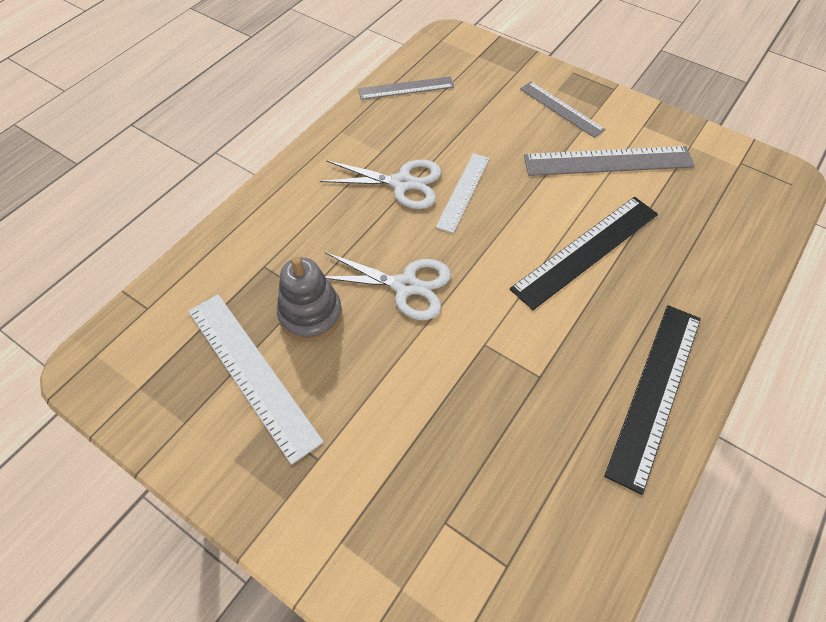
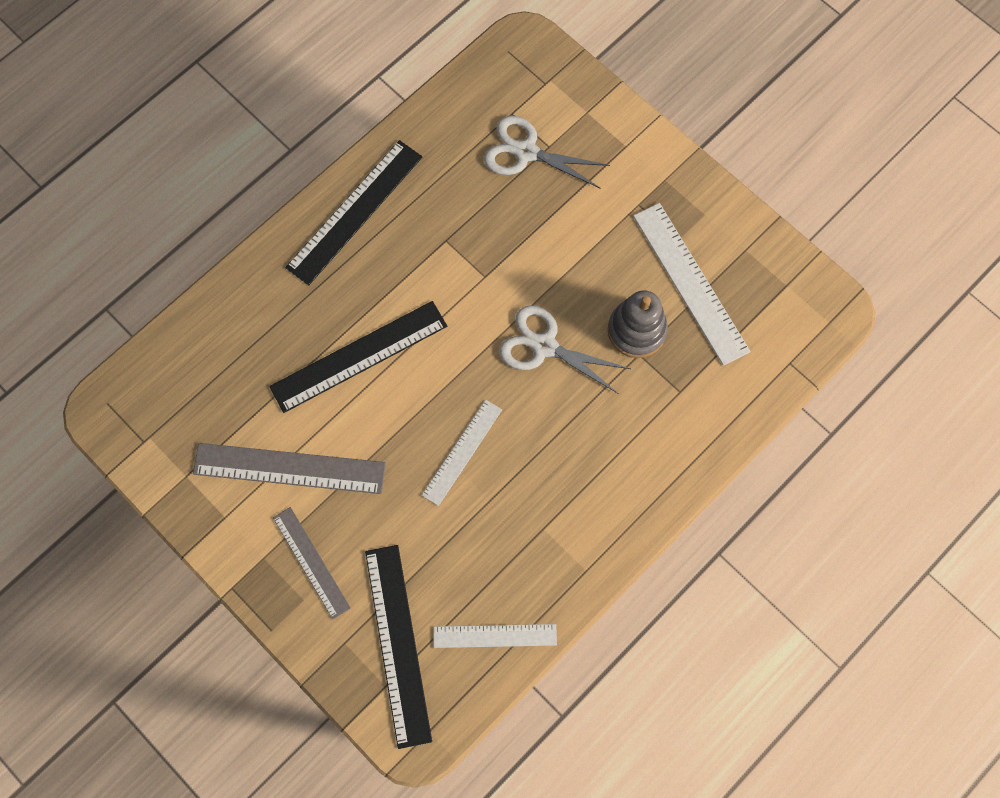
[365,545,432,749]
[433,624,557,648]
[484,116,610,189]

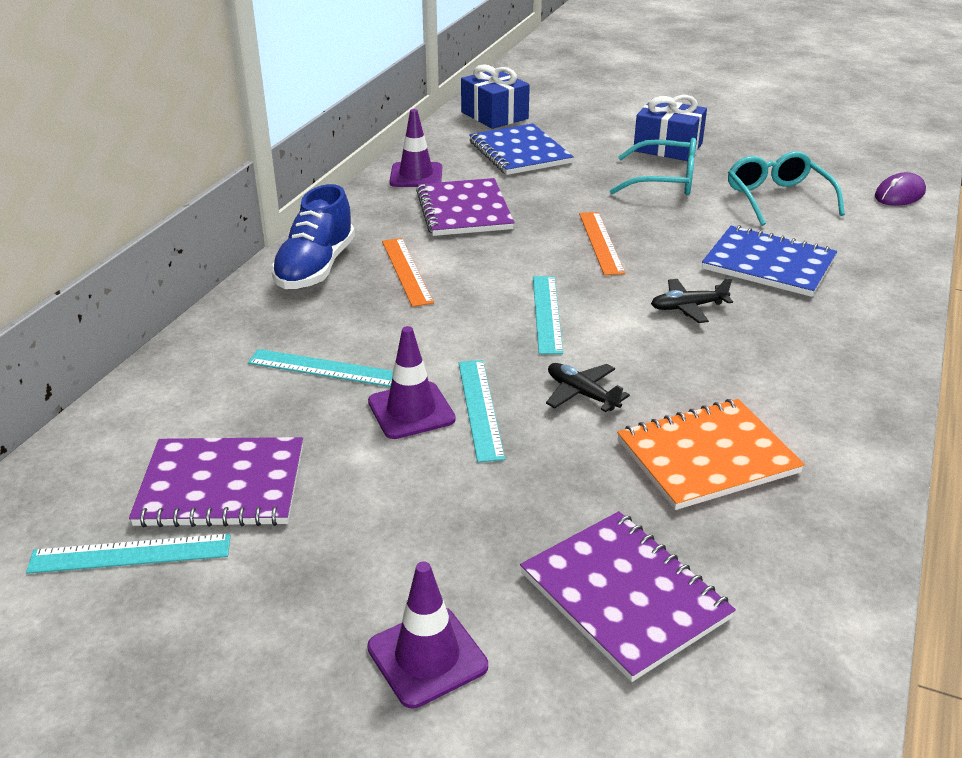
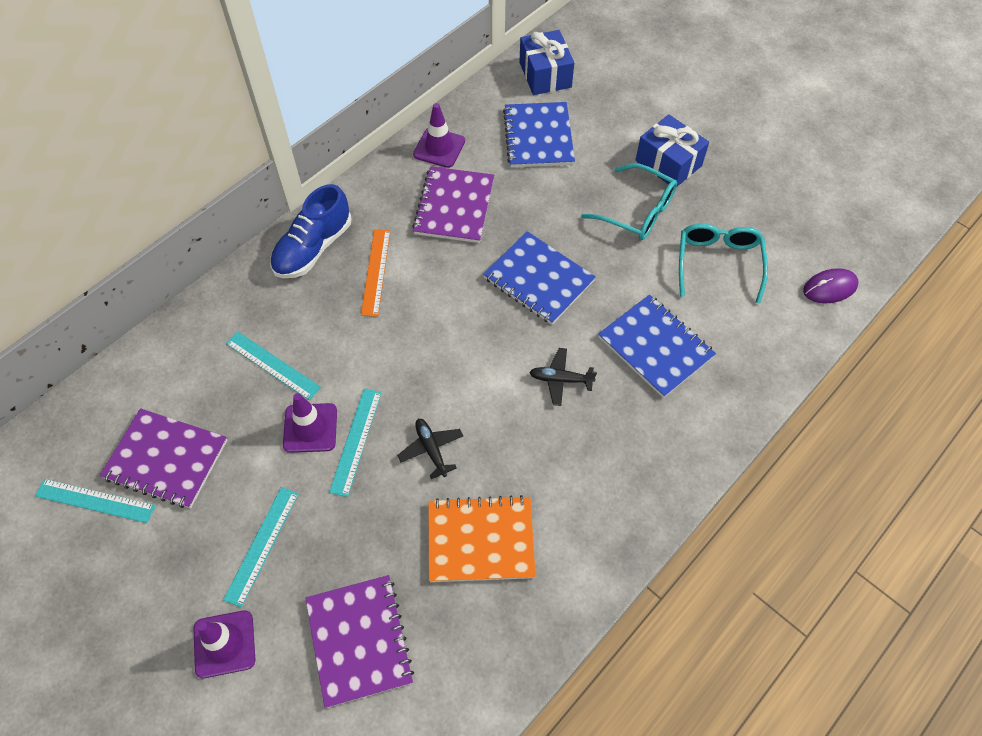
[223,487,299,607]
[483,231,596,325]

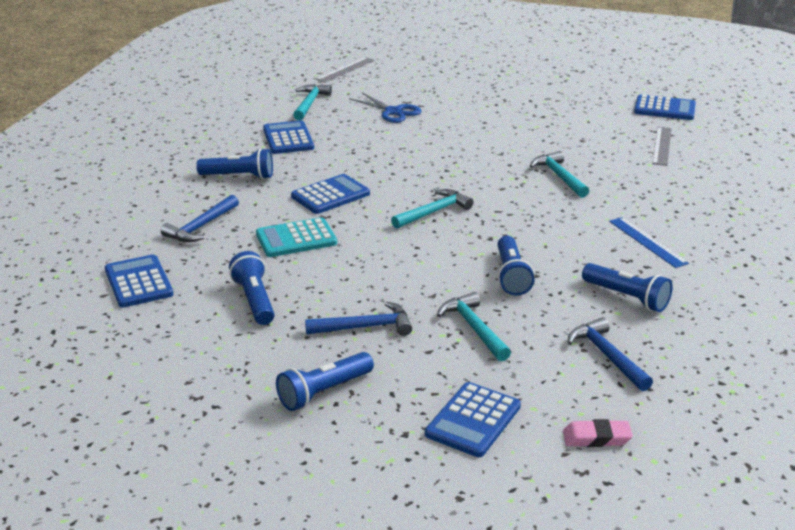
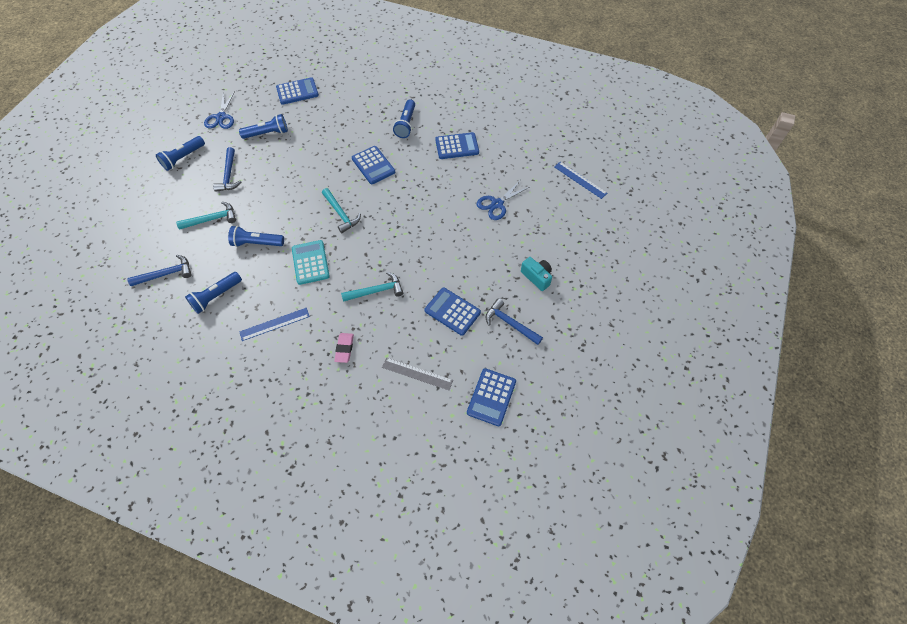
[156,136,205,171]
[204,91,235,129]
[292,240,330,285]
[334,333,354,363]
[425,288,481,336]
[486,298,543,345]
[521,257,552,291]
[554,162,607,199]
[293,84,332,120] (first image)

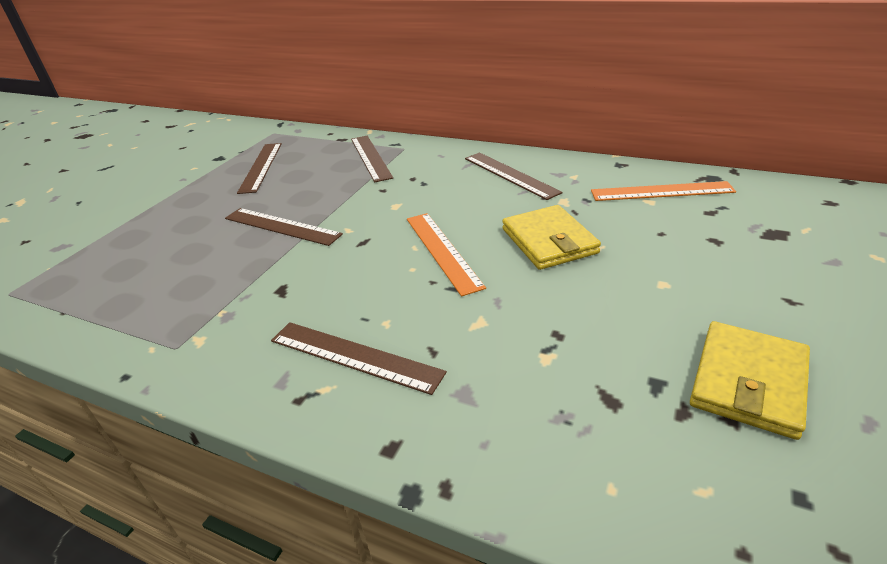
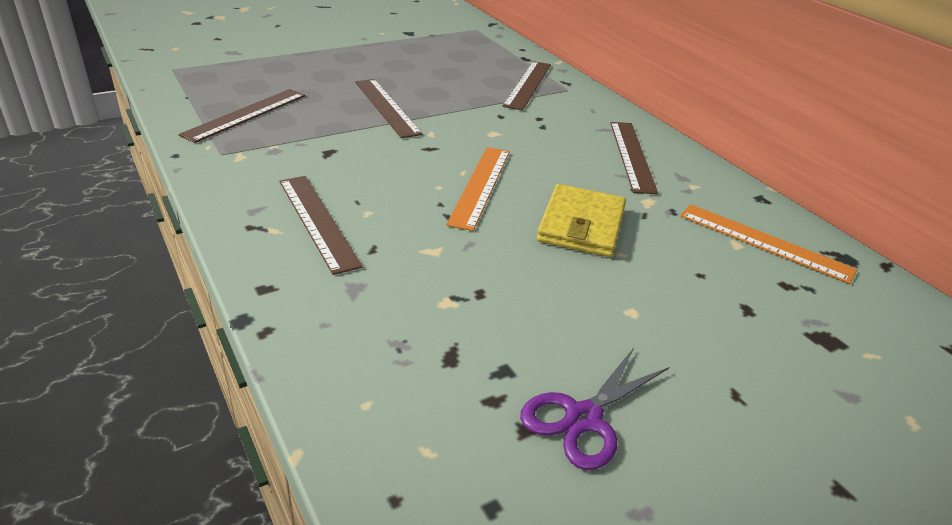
[179,89,305,143]
[520,348,669,470]

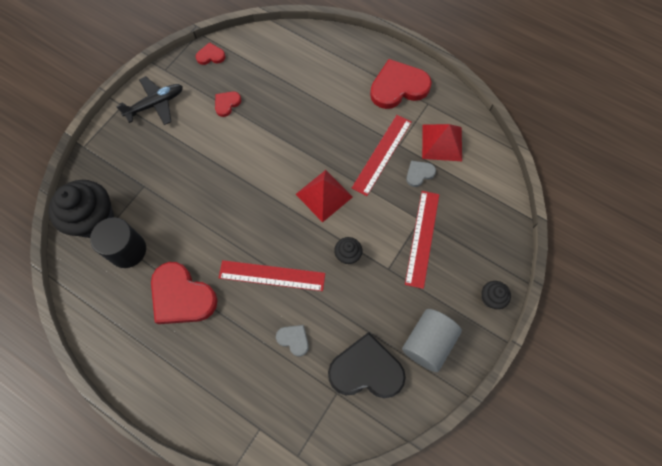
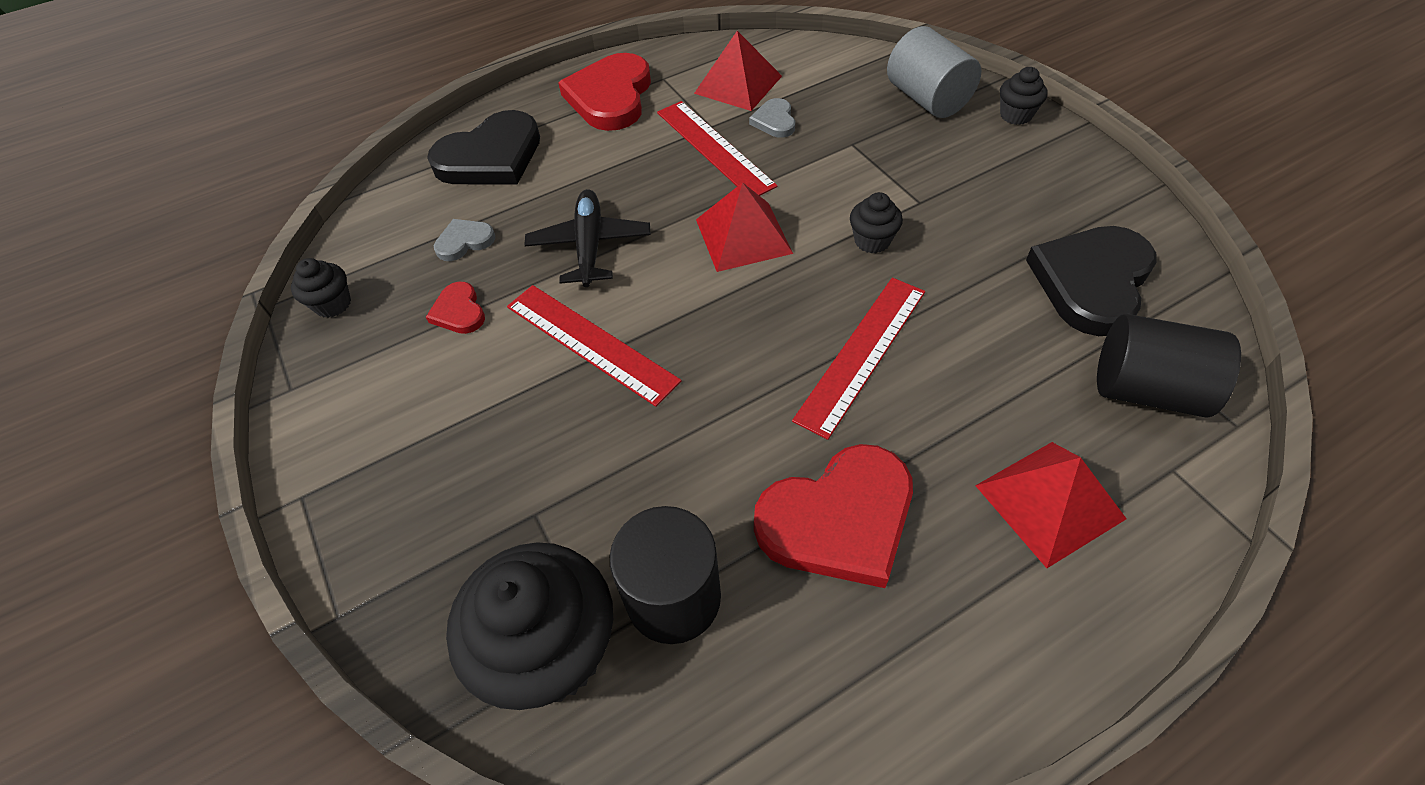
[291,258,351,318]
[427,110,540,185]
[434,219,496,261]
[507,285,681,407]
[524,189,651,287]
[887,26,981,118]
[975,442,1127,568]
[1097,314,1241,418]

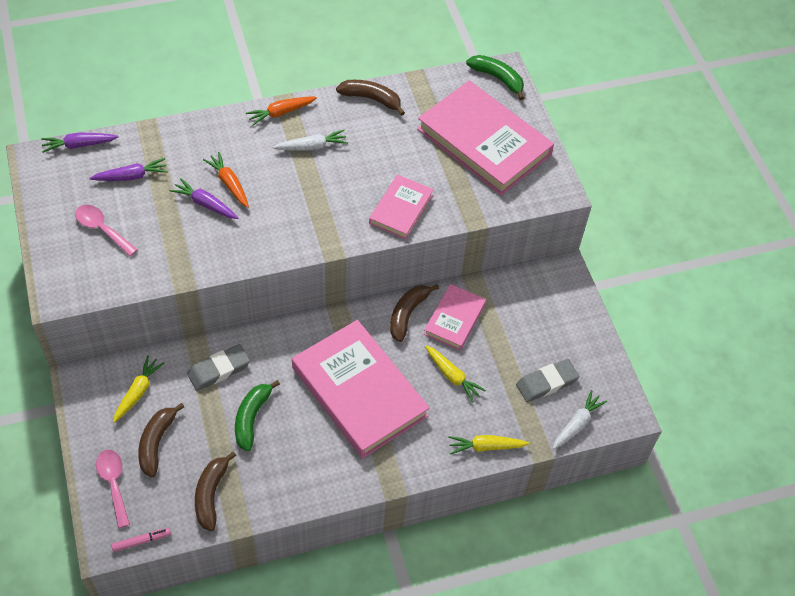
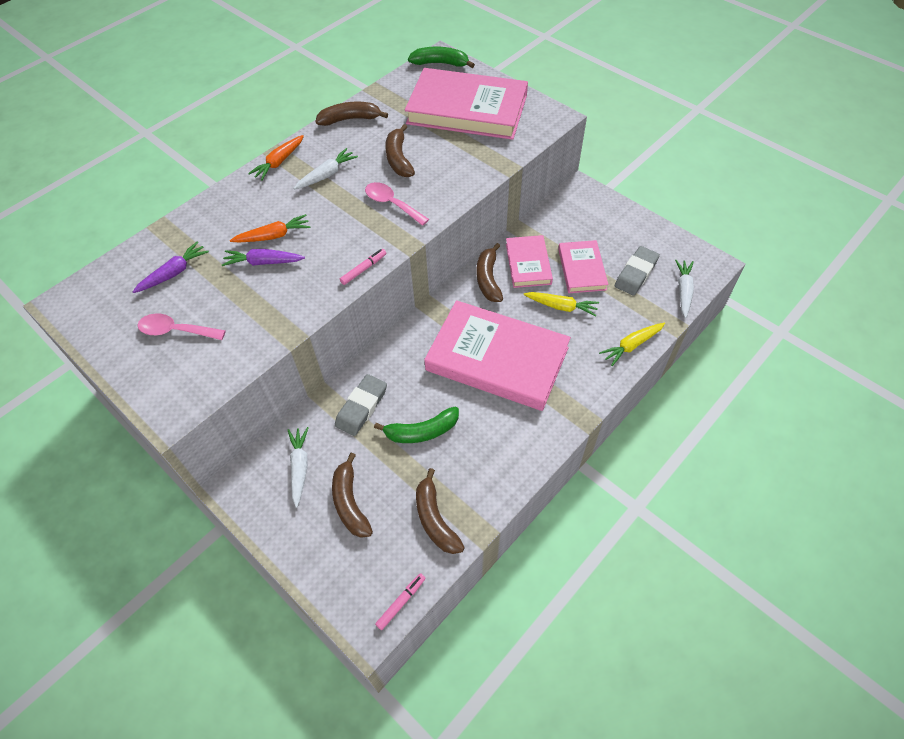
[230,214,311,242]
[288,427,309,508]
[340,249,386,285]
[365,182,429,226]
[374,406,459,443]
[385,124,415,177]
[558,240,608,293]
[41,133,118,153] (first image)

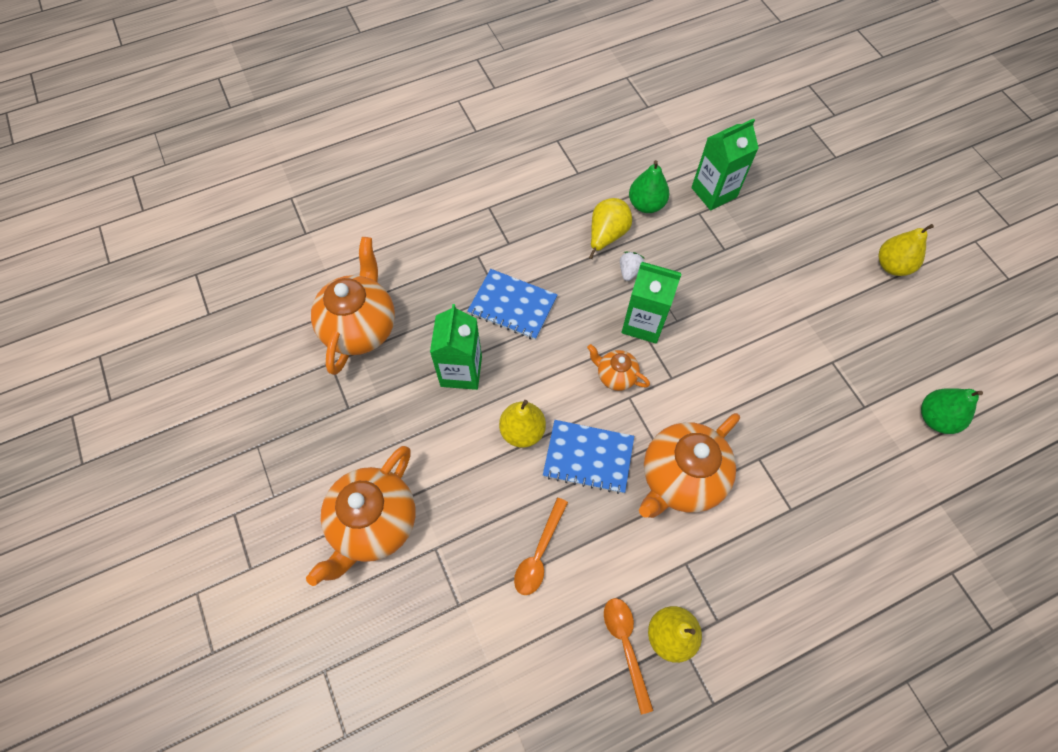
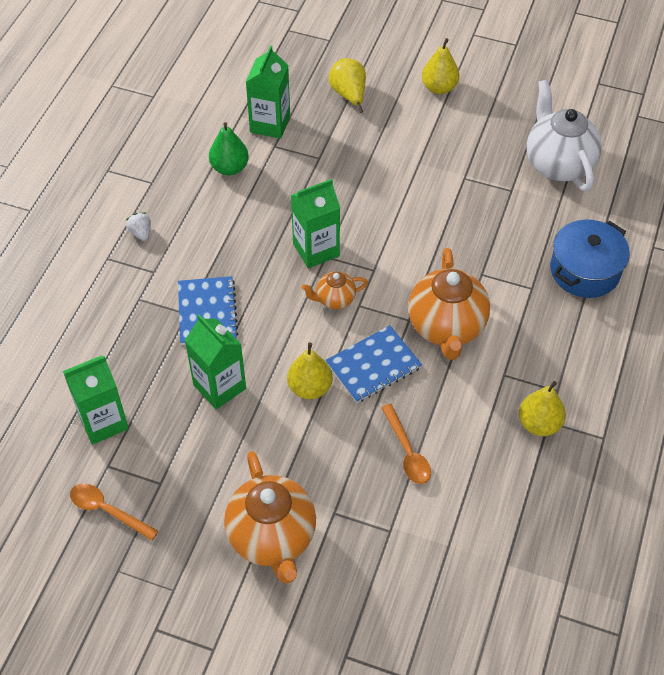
[63,355,129,445]
[70,483,159,541]
[126,212,151,241]
[178,276,238,345]
[329,58,366,113]
[527,80,602,191]
[550,220,630,298]

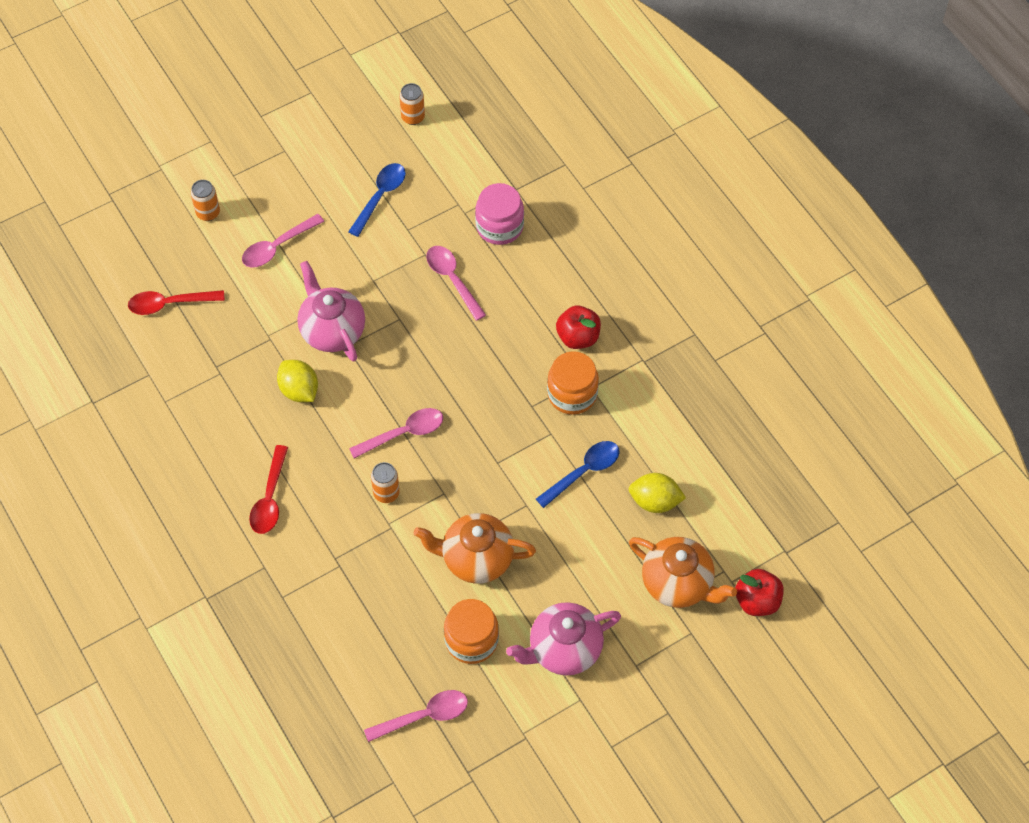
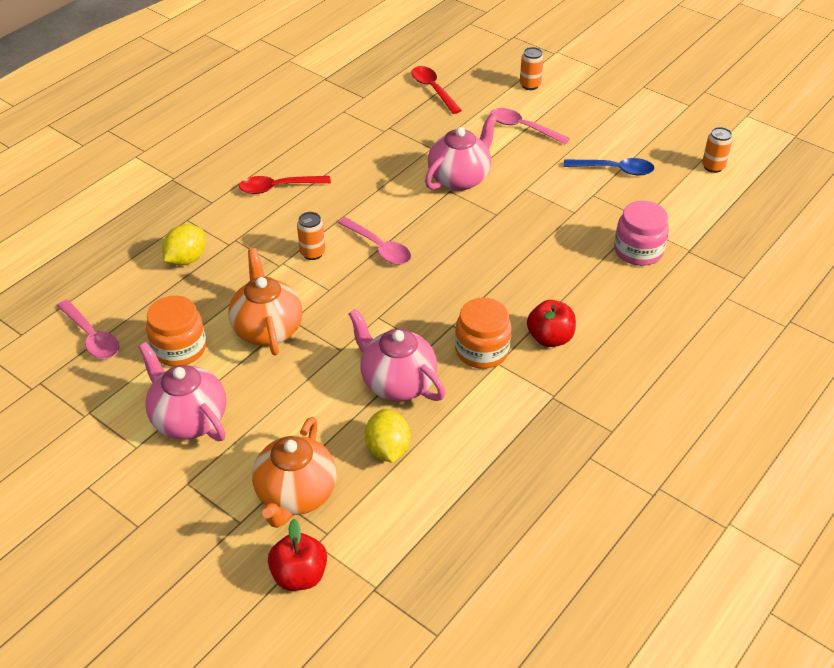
[162,224,205,265]
[349,309,445,401]
[426,246,486,321] (first image)

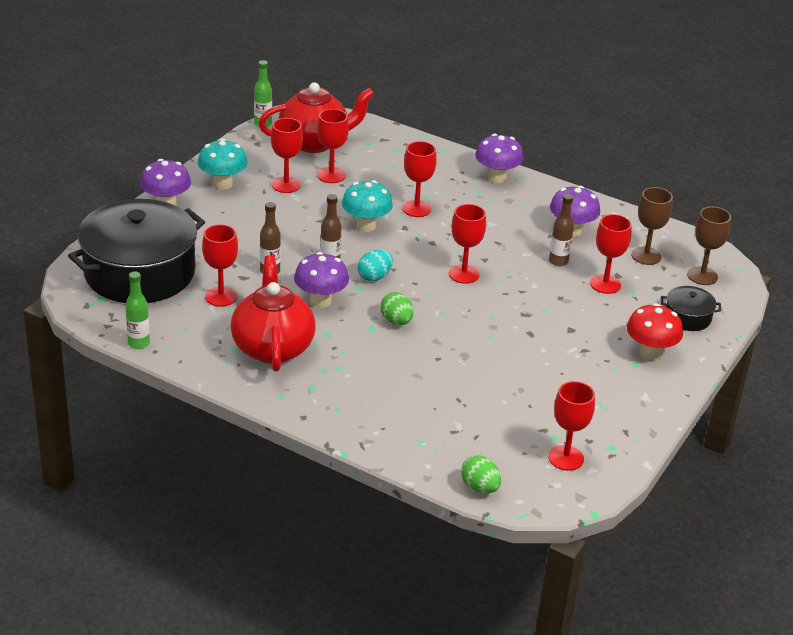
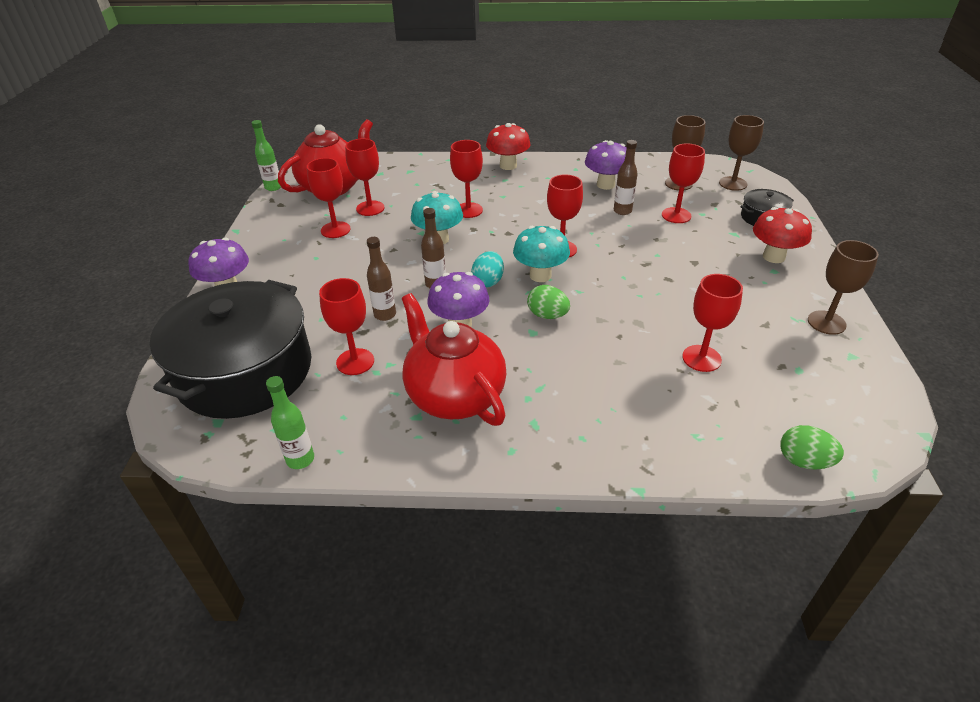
[486,123,531,170]
[513,226,570,282]
[682,274,743,372]
[808,240,879,335]

